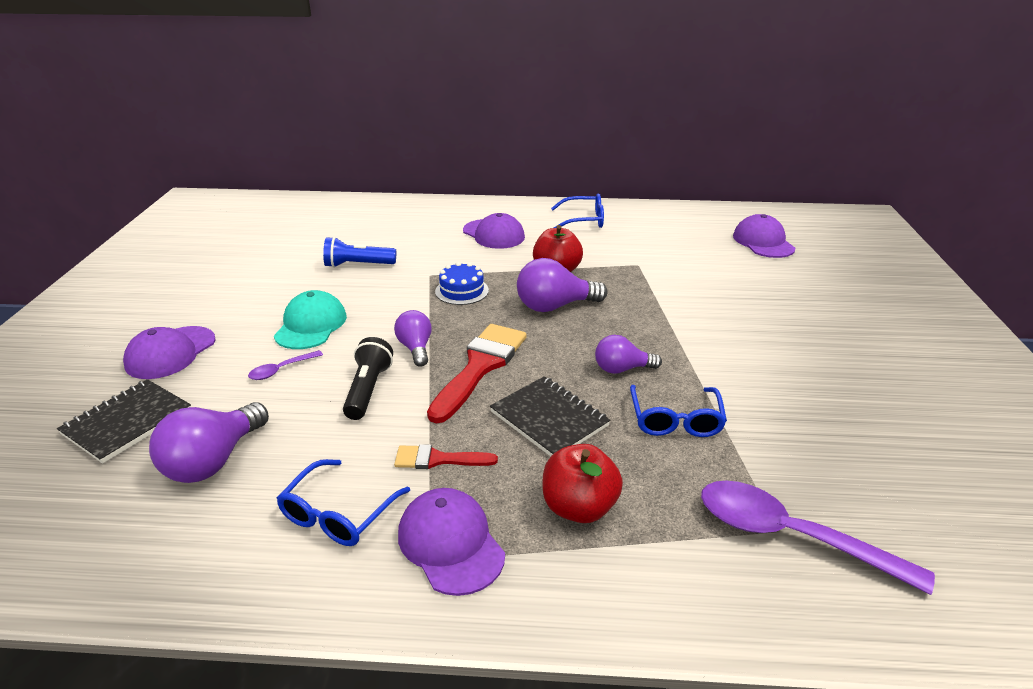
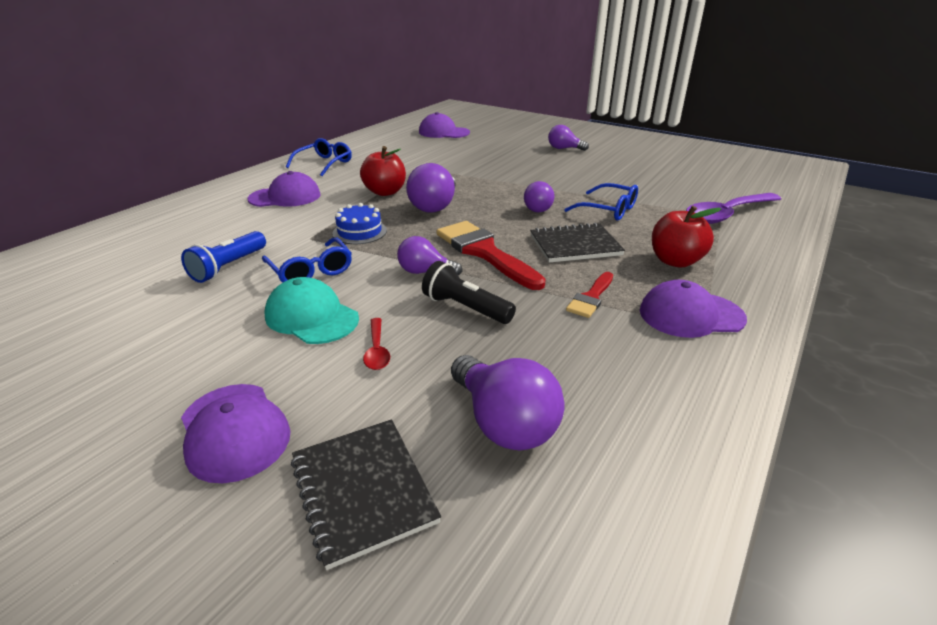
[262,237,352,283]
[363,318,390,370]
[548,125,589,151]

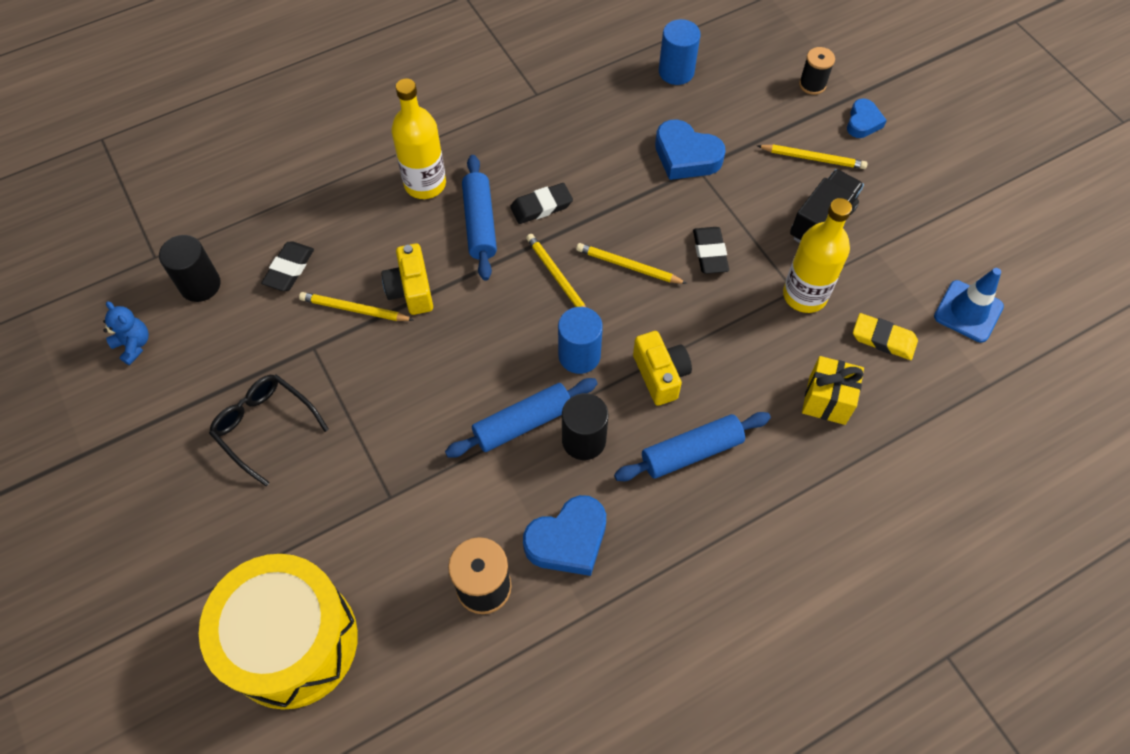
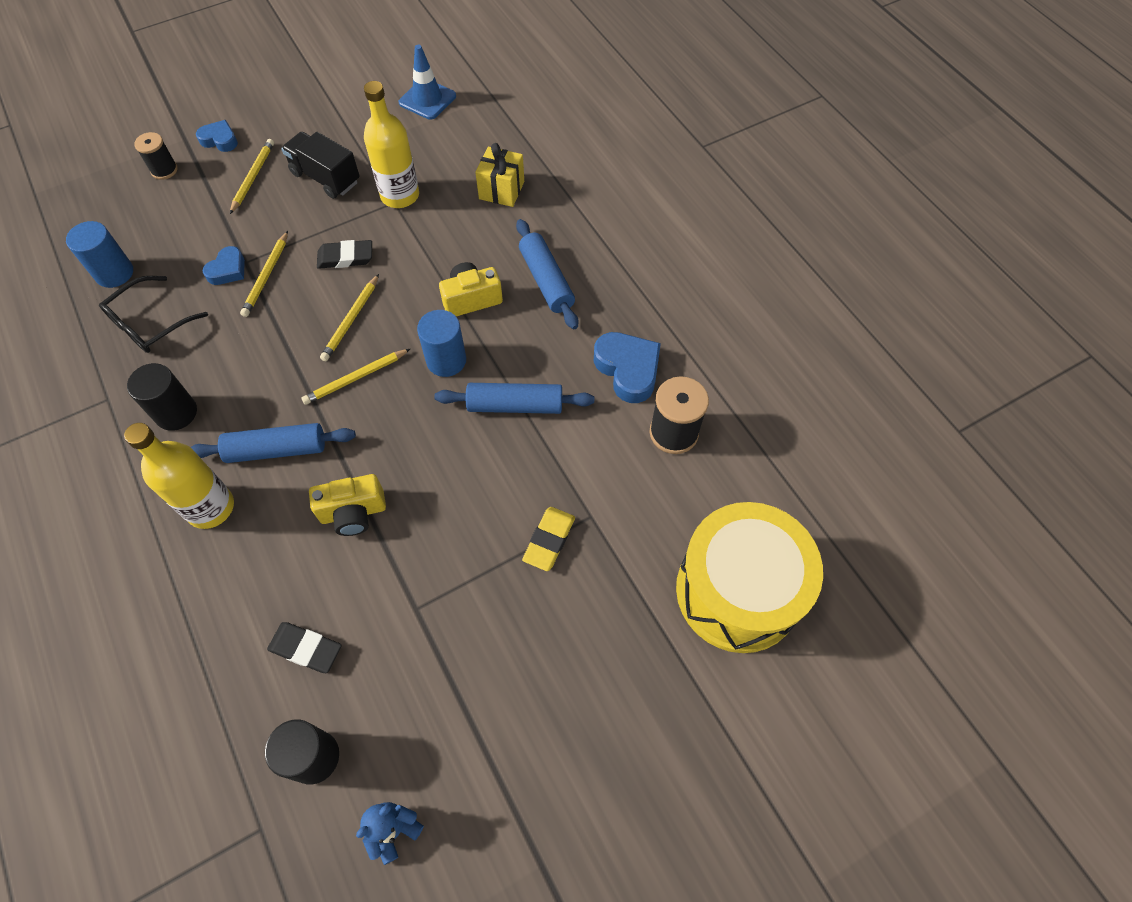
[99,276,208,353]
[127,363,197,431]
[203,246,245,285]
[240,231,288,317]
[434,383,594,414]
[522,507,575,571]
[510,183,573,224] (first image)

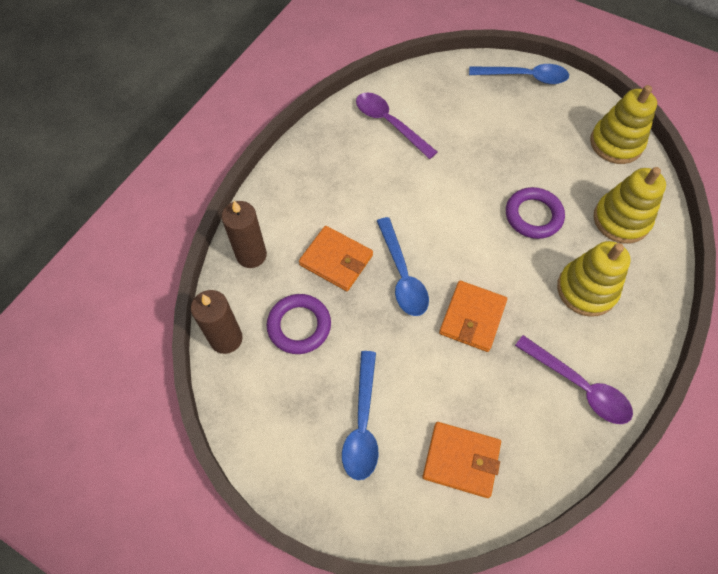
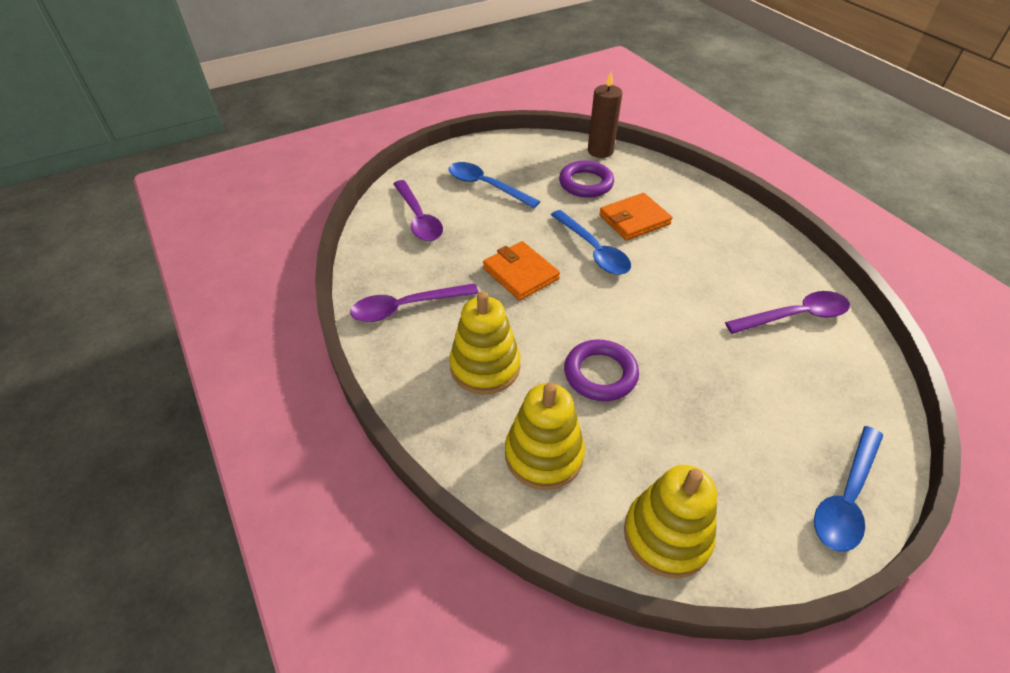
[393,180,443,241]
[551,210,631,275]
[222,201,267,268] (first image)

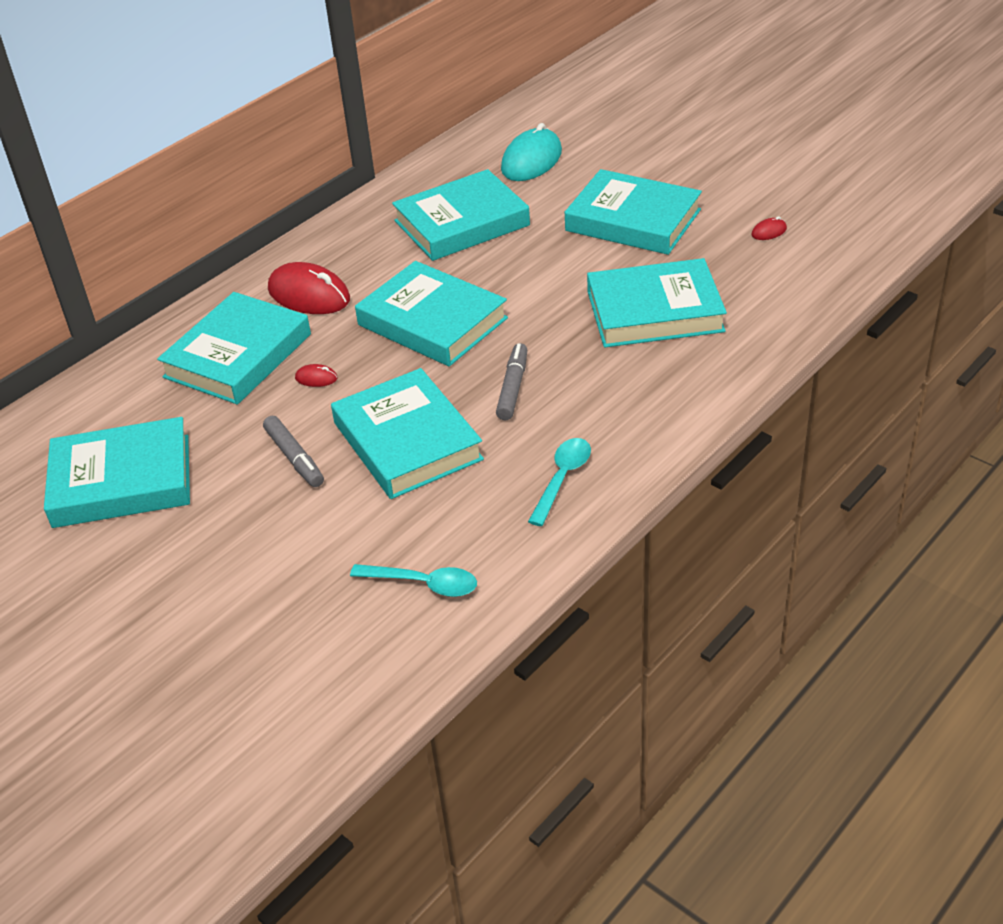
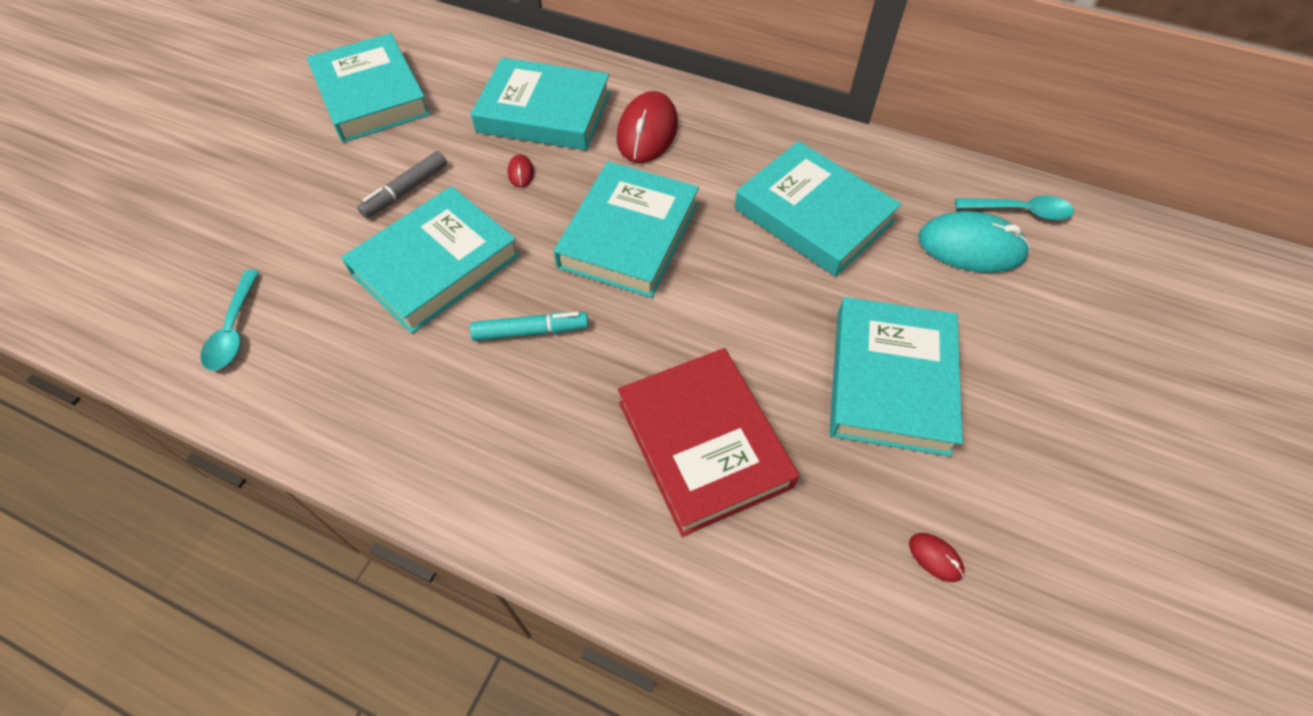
[470,312,588,341]
[618,348,799,537]
[955,196,1074,220]

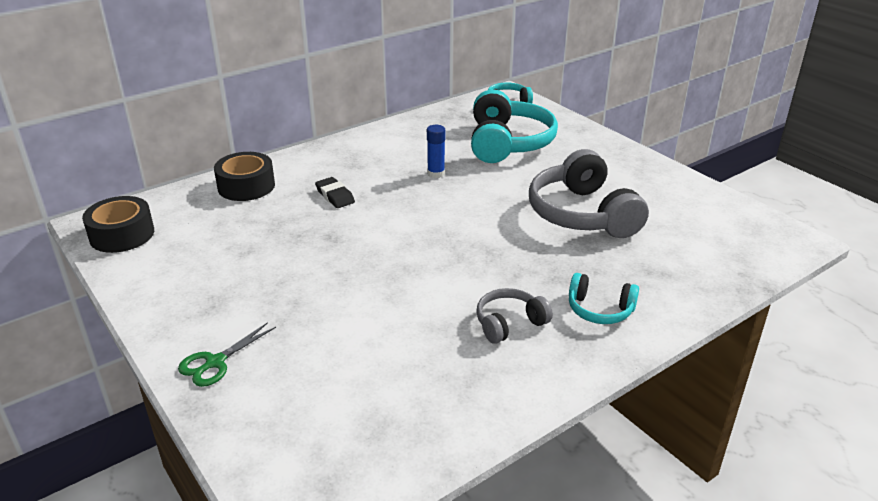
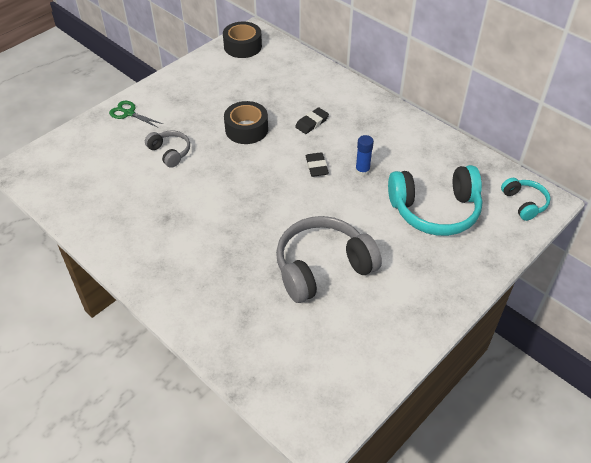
[145,131,190,168]
[224,101,268,144]
[306,152,329,177]
[569,273,639,324] (first image)

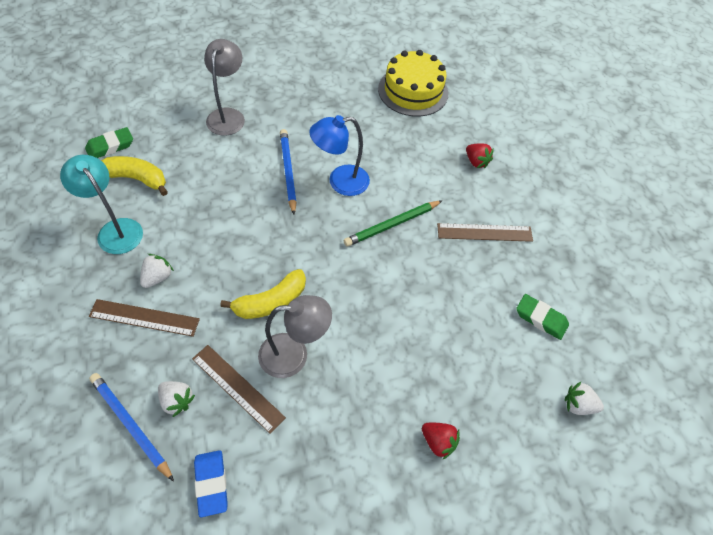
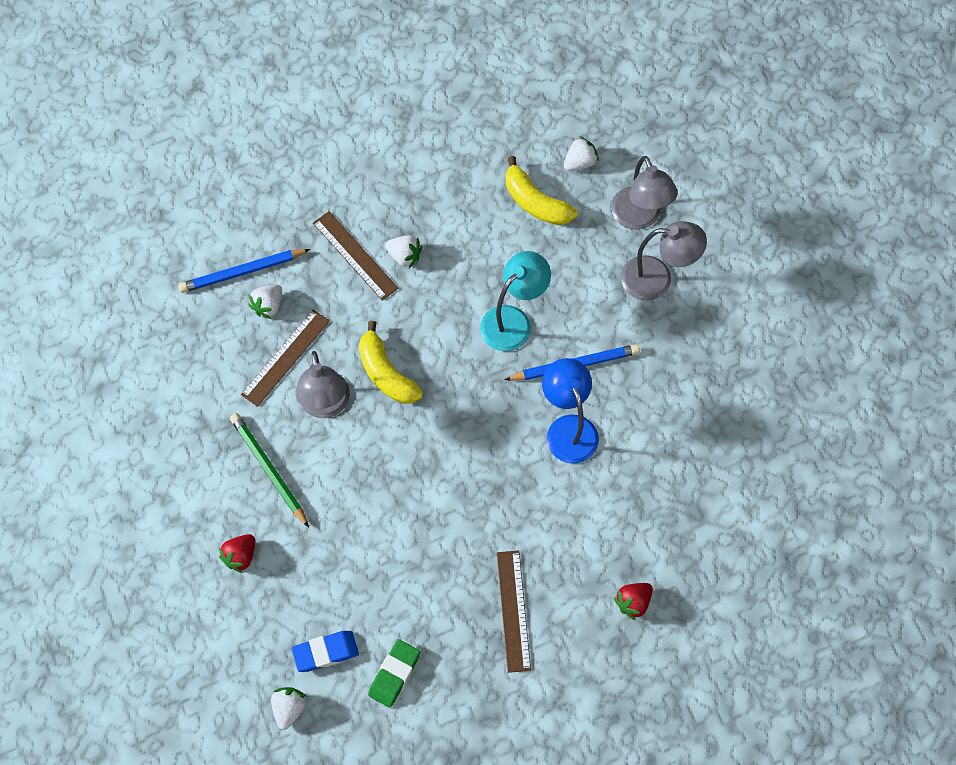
[178,249,311,293]
[230,413,309,528]
[292,631,359,672]
[313,211,398,301]
[480,251,551,351]
[506,156,577,225]
[564,136,599,171]
[611,156,678,230]
[378,50,448,116] (first image)

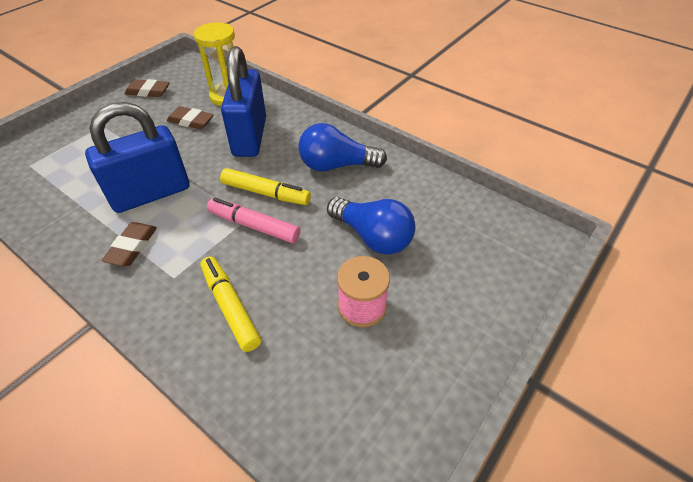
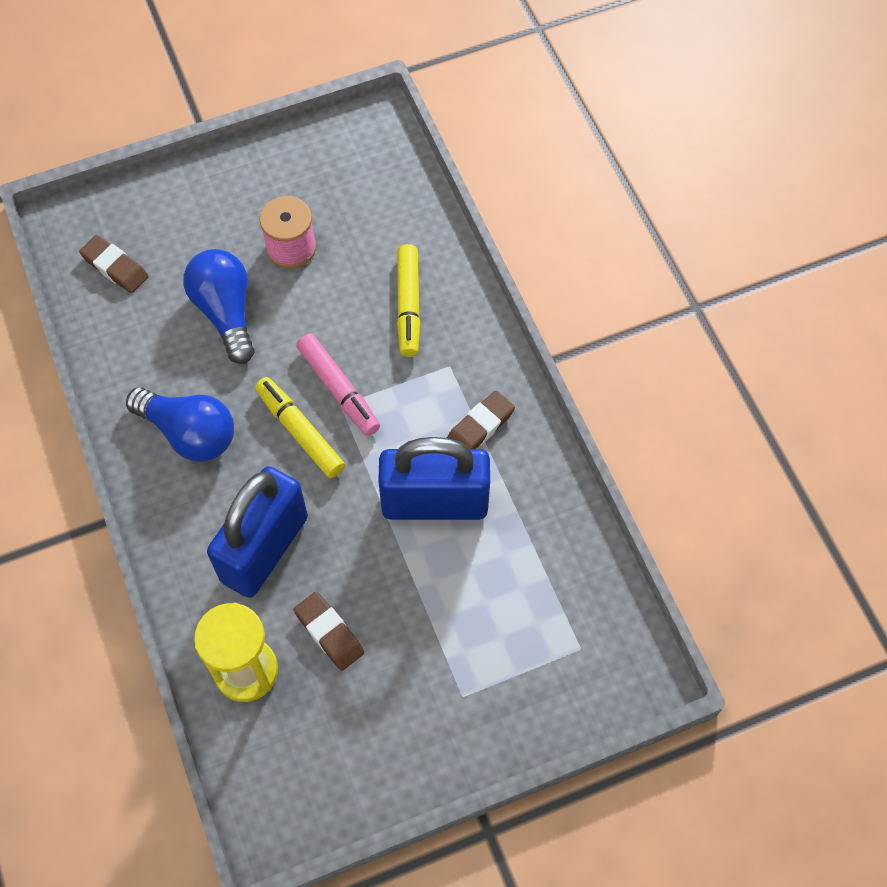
[79,235,149,293]

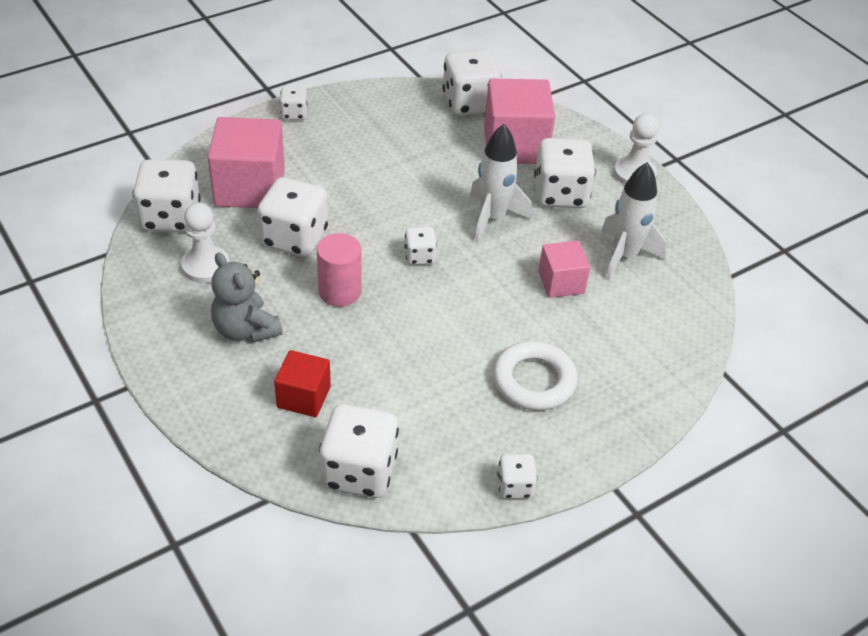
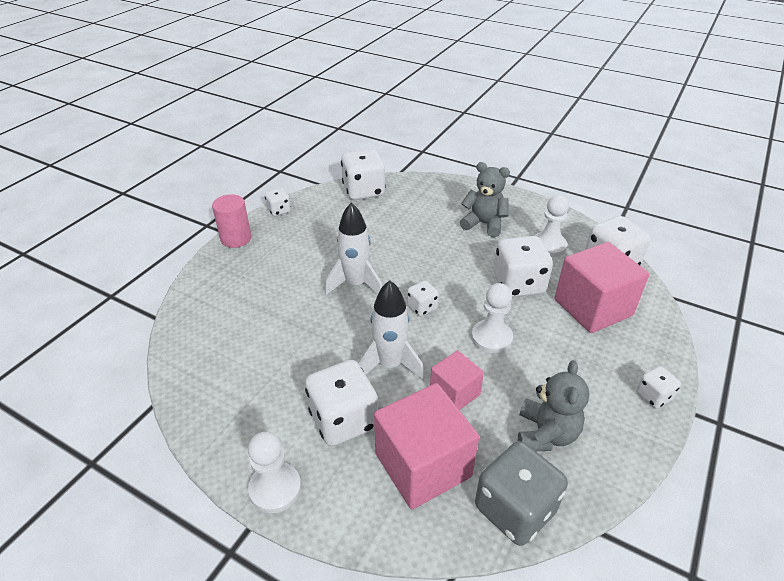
[212,194,251,248]
[325,203,382,295]
[430,350,484,410]
[471,283,513,353]
[475,441,568,546]
[518,360,589,451]
[274,350,331,417] (first image)
[493,341,578,410] (first image)

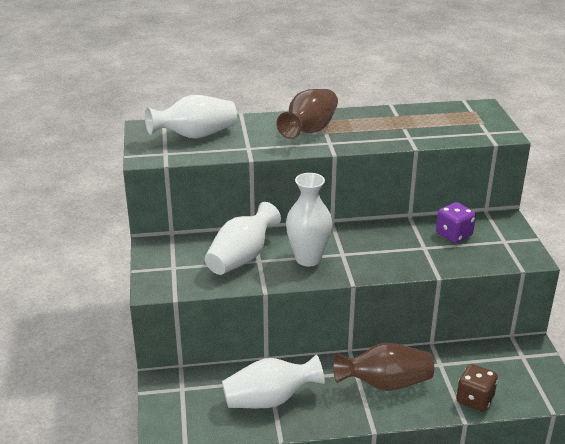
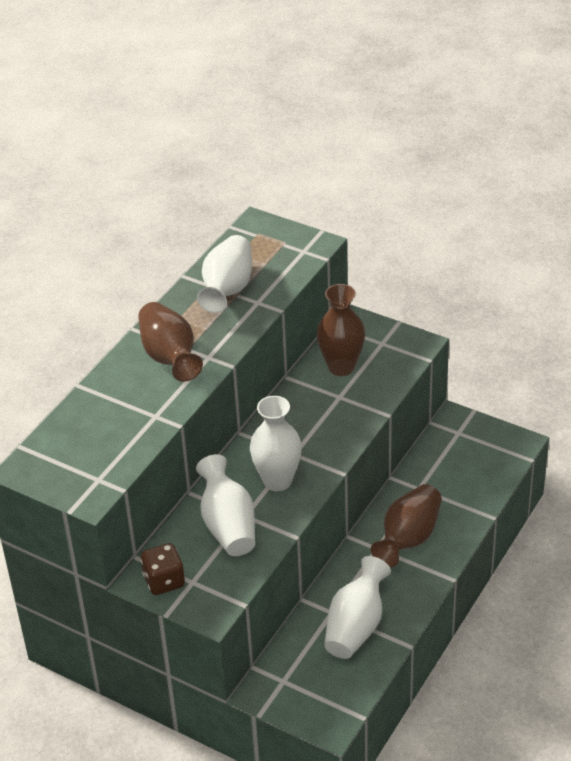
[141,543,185,595]
[197,235,252,313]
[317,284,365,376]

